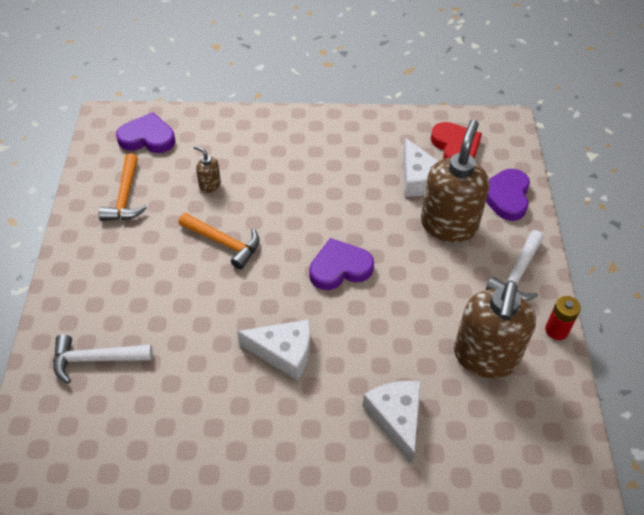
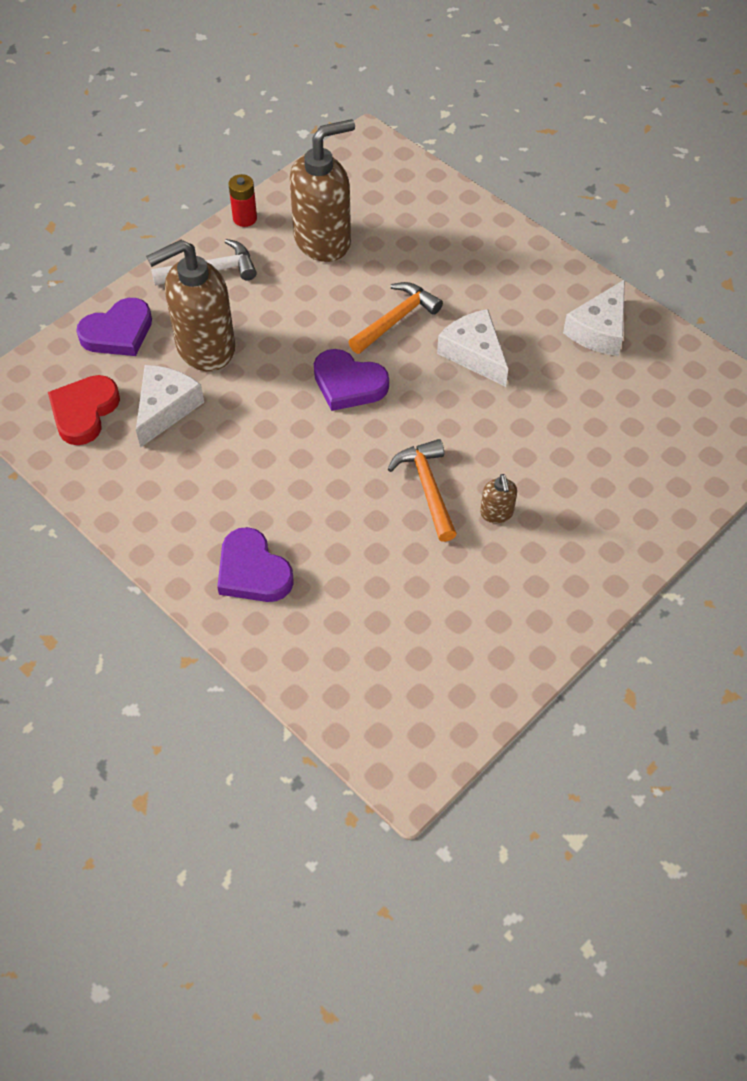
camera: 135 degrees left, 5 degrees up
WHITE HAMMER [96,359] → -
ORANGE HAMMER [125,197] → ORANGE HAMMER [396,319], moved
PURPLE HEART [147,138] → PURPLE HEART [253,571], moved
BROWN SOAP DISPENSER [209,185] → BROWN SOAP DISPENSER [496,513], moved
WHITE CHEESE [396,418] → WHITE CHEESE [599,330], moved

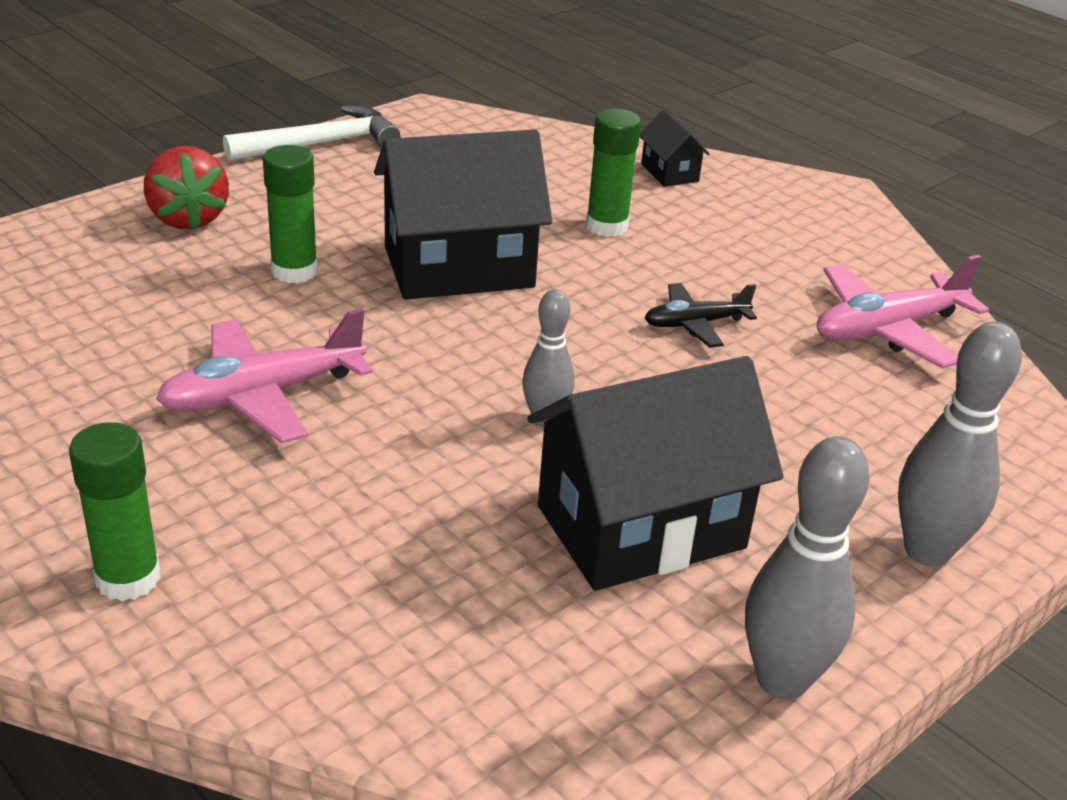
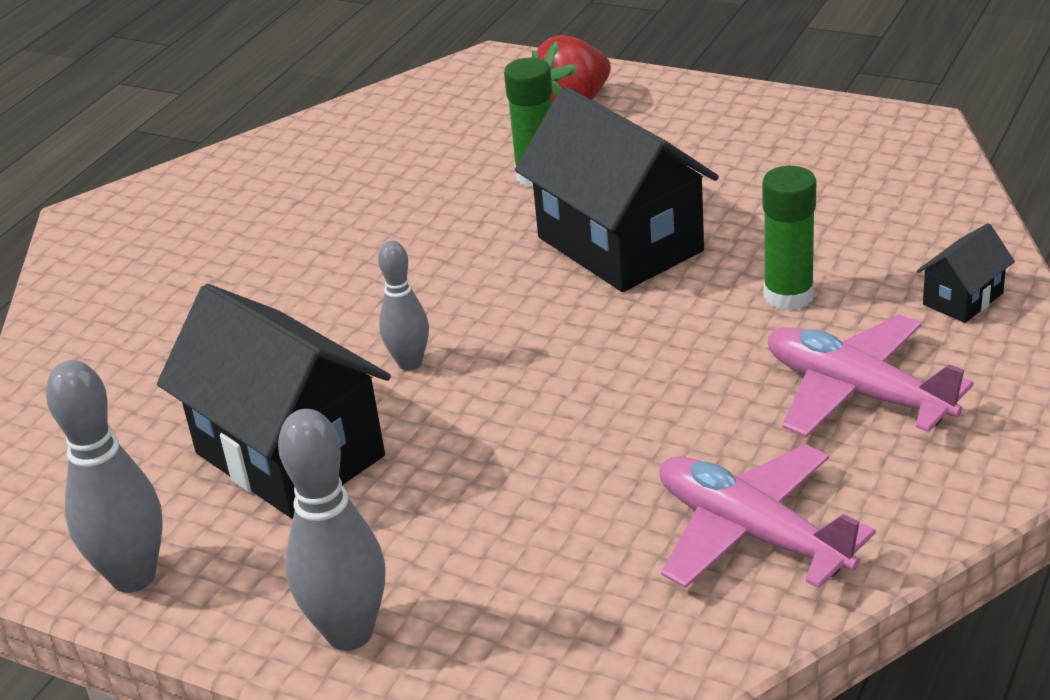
camera: 75 degrees right, 0 degrees up
GREEN GLUE STICK [128,578] → -
WHITE HAMMER [321,144] → -
BLACK PLANE [695,324] → -
PINK PLANE [262,395] → PINK PLANE [857,393], moved

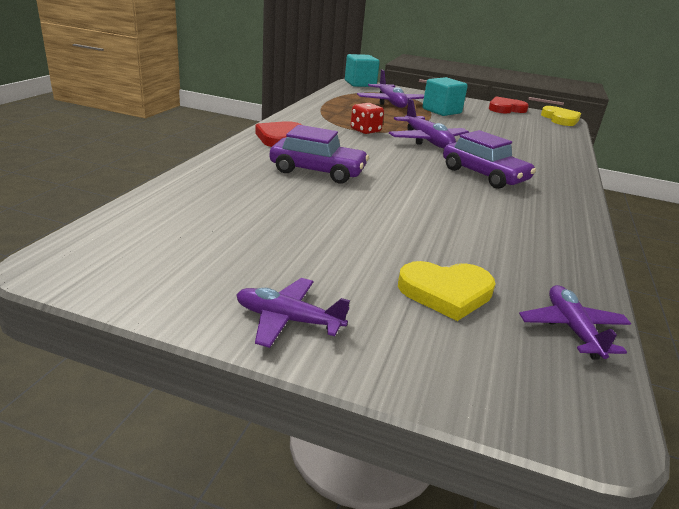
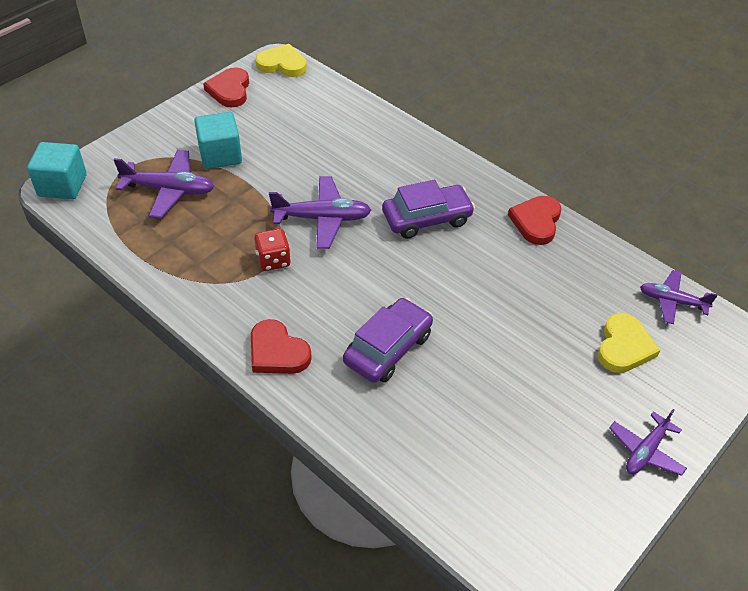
camera: 65 degrees left, 20 degrees up
- → RED HEART [536,222]

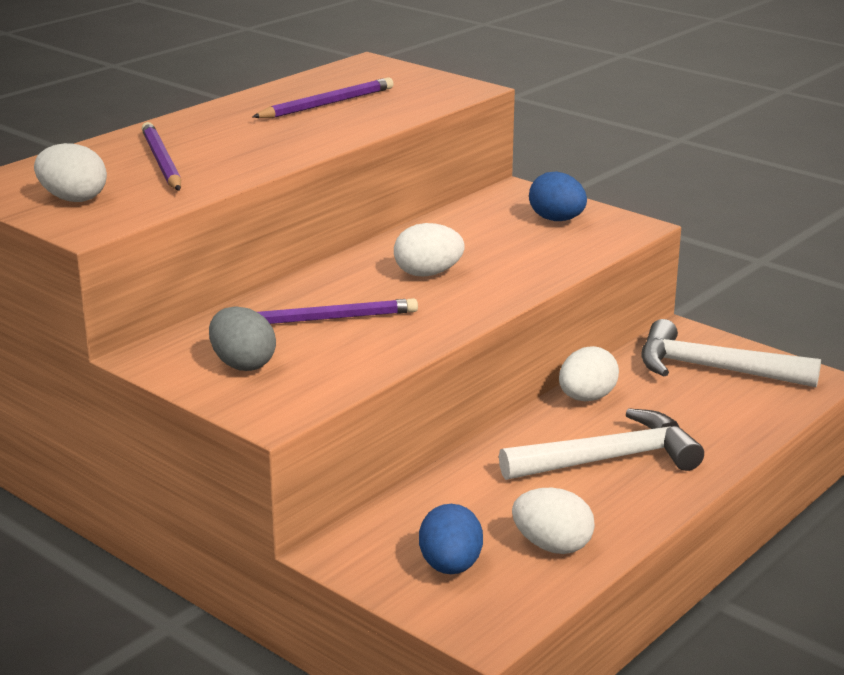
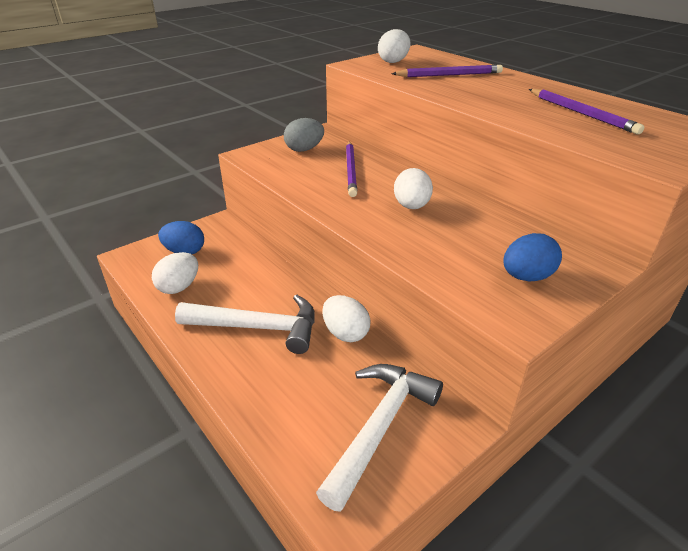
camera: 100 degrees right, 10 degrees up
WHITE HAMMER [609,459] → WHITE HAMMER [257,328], 75 degrees counterclockwise

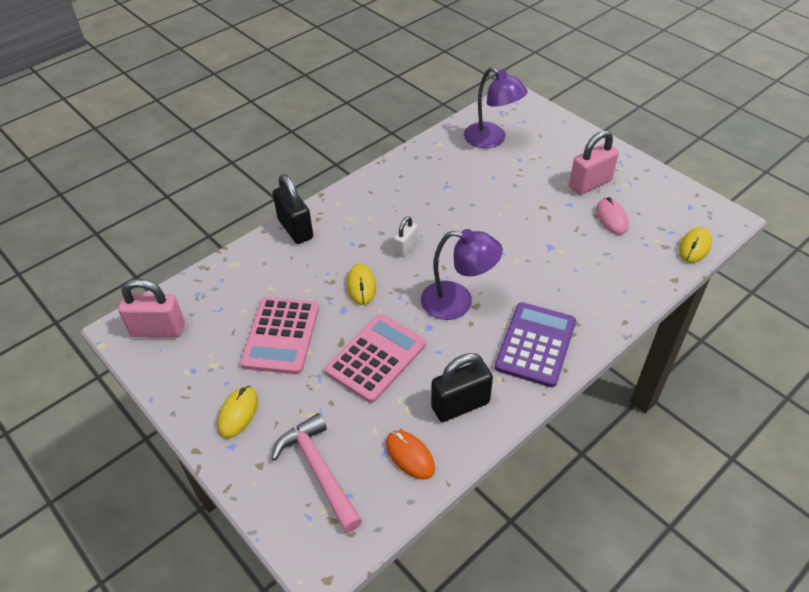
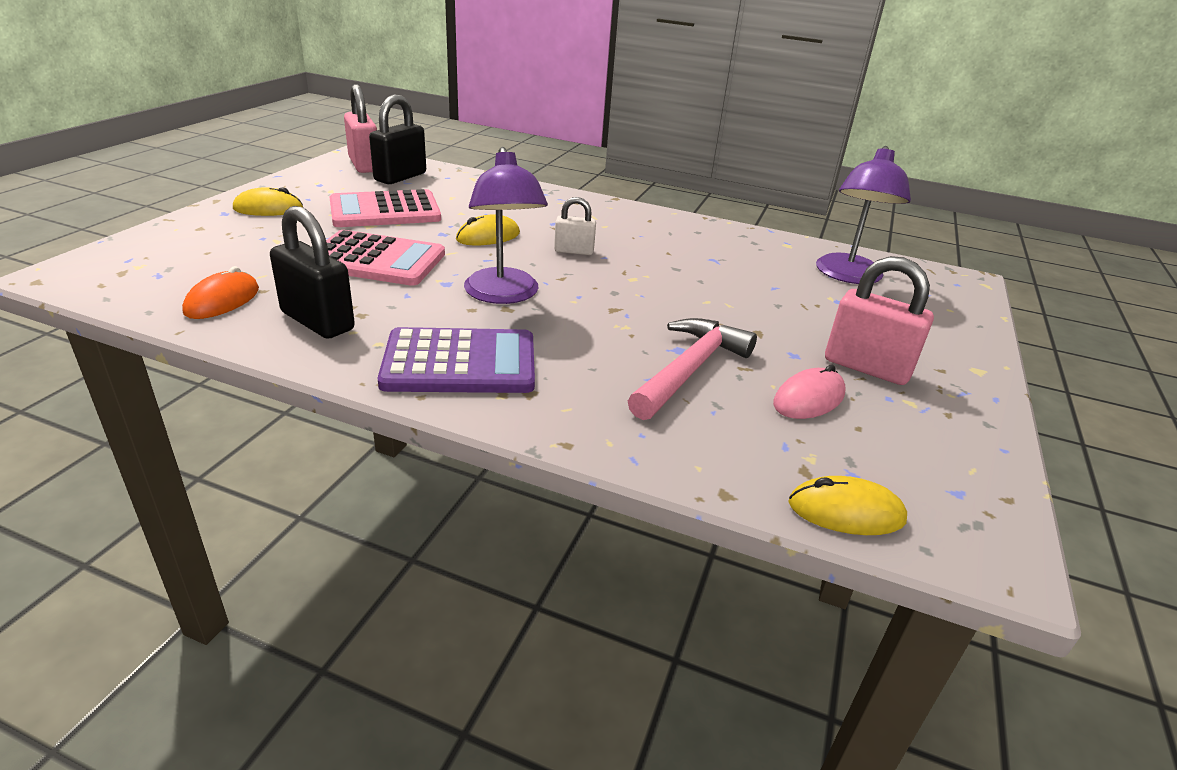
camera: 60 degrees right, 15 degrees down
PINK HAMMER [318,470] → PINK HAMMER [690,369], moved
BLACK PADLOCK [295,229] → BLACK PADLOCK [400,177], moved

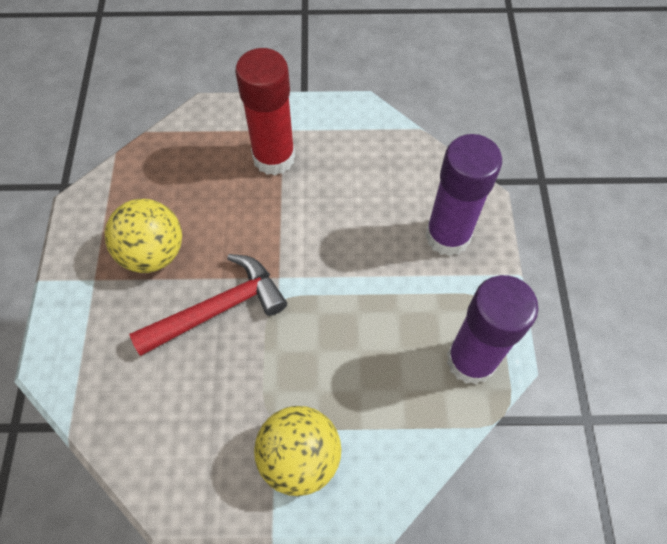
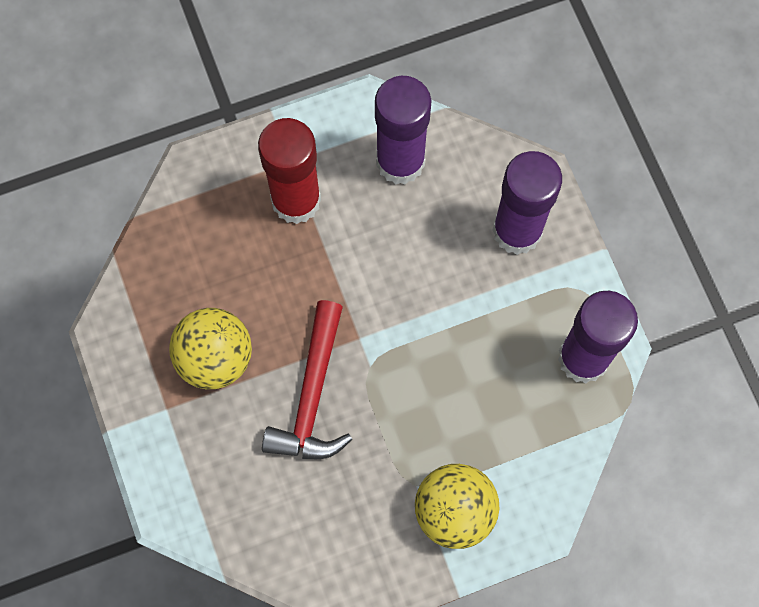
camera: 20 degrees left, 10 degrees up
- → PURPLE GLUE STICK [400,161]
RED HAMMER [218,309] → RED HAMMER [312,395], 150 degrees clockwise

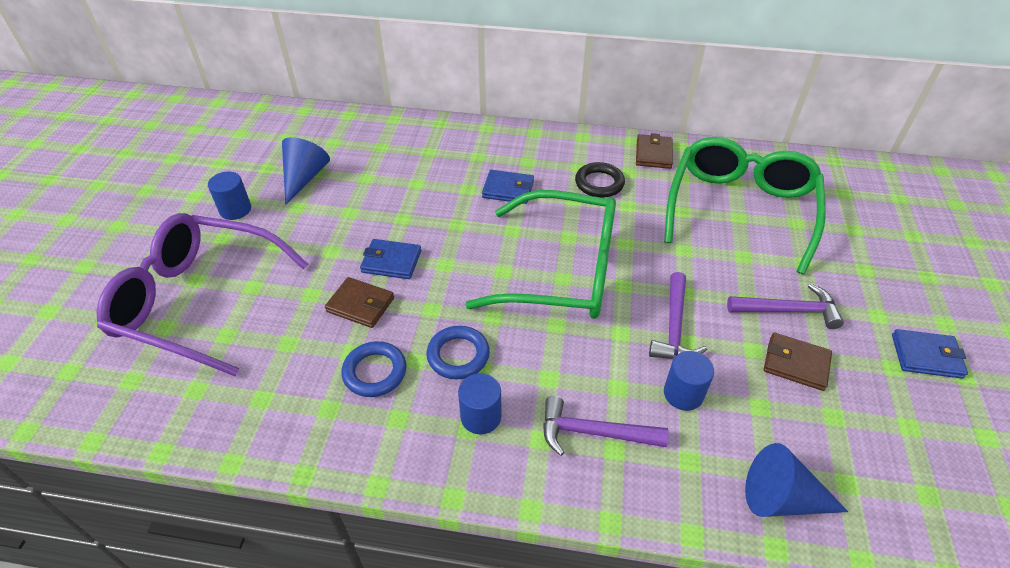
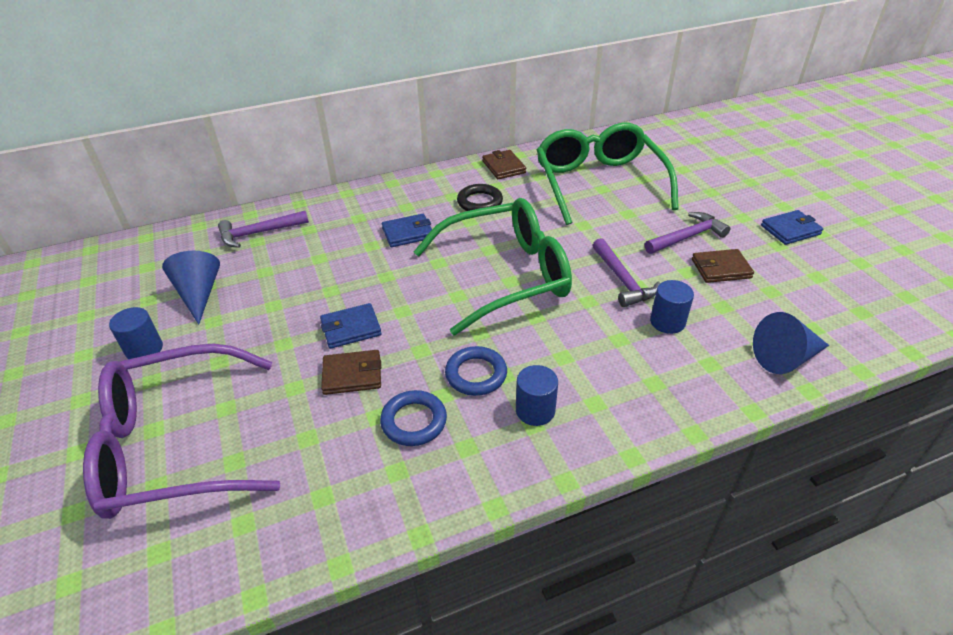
camera: 30 degrees left, 5 degrees down
PURPLE HAMMER [594,432] → PURPLE HAMMER [259,233], moved

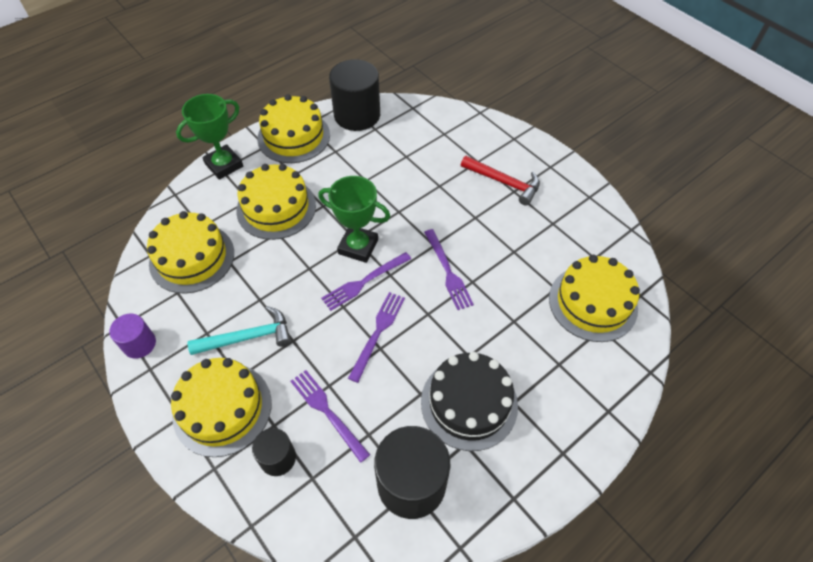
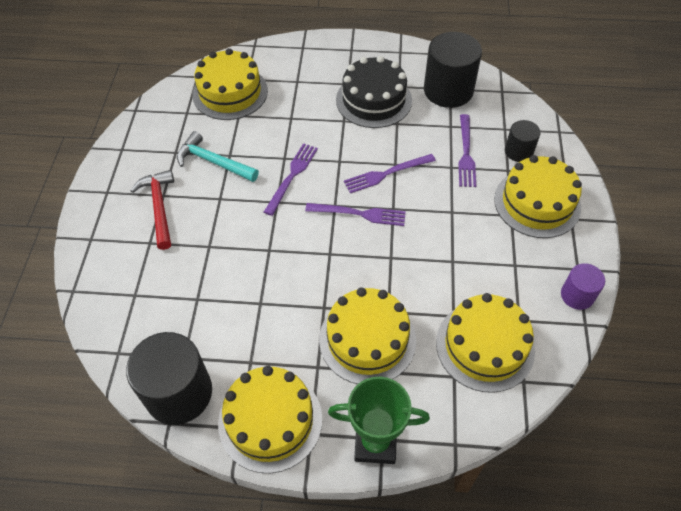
camera: 135 degrees left, 0 degrees up
GREEN TROPHY [358,246] → -
TURQUOISE HAMMER [248,337] → TURQUOISE HAMMER [213,162], moved

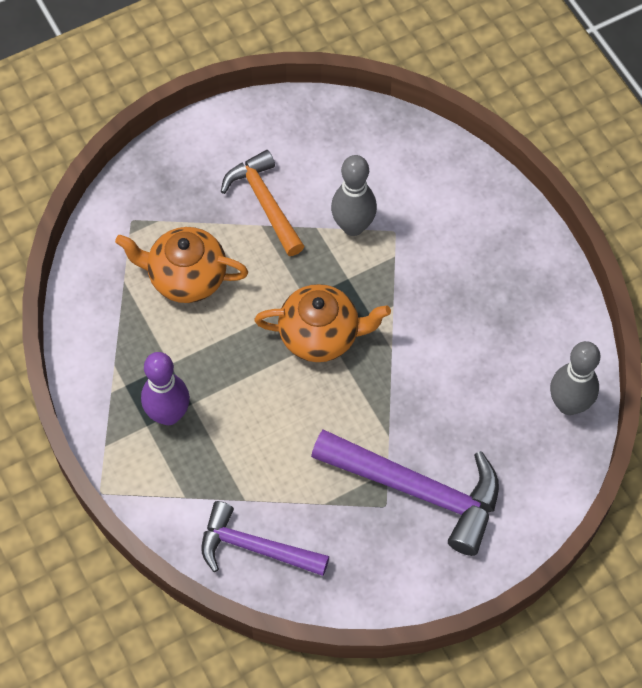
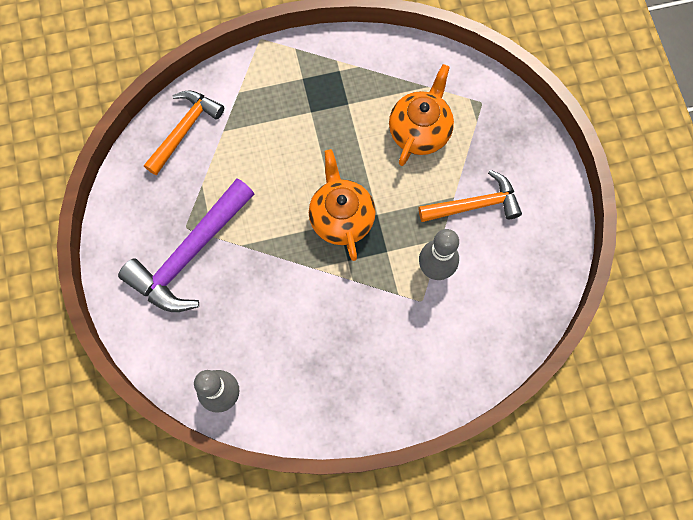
camera: 105 degrees right, 10 degrees up
PURPLE BOWLING PIN [168,414] → -
PURPLE HAMMER [254,547] → ORANGE HAMMER [185,129]
ORANGE TEAPOT [321,335] → ORANGE TEAPOT [341,217], 150 degrees clockwise

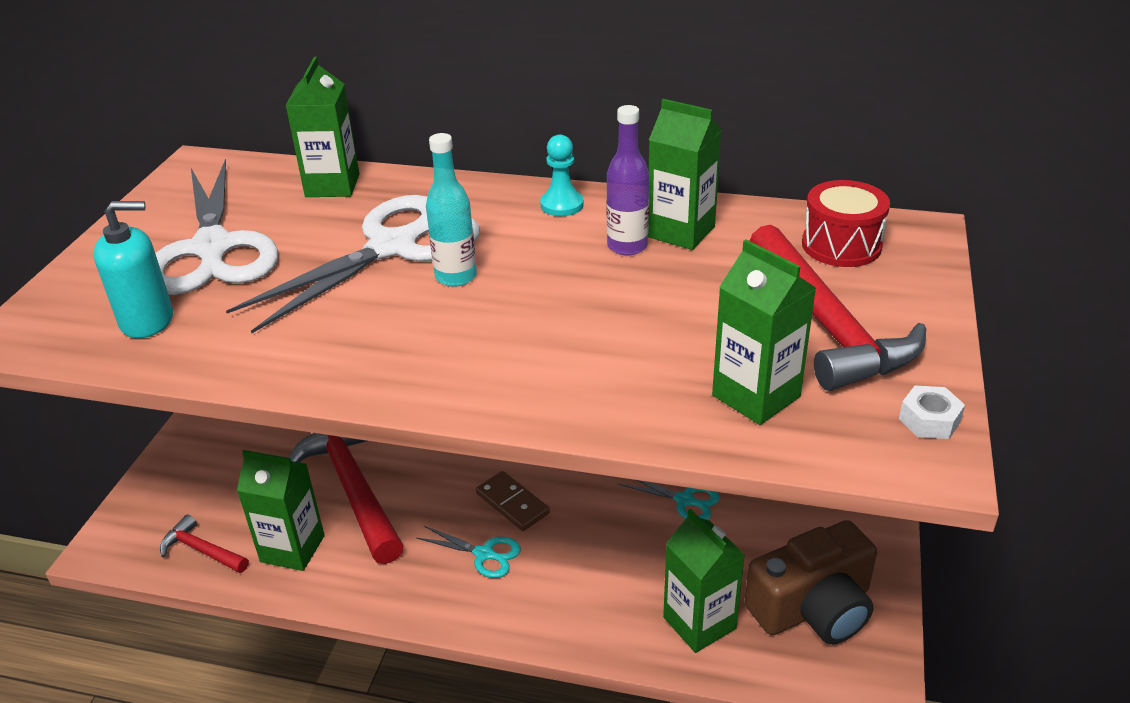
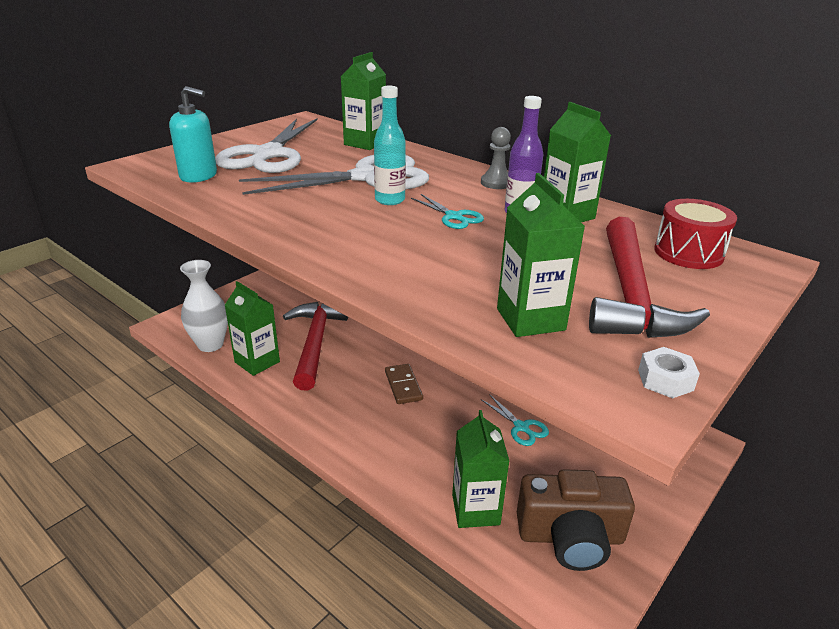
camera: 25 degrees right, 5 degrees down
TURQUOISE SCISSORS [484,554] → TURQUOISE SCISSORS [453,217], moved
RED HAMMER [202,550] → WHITE VASE [210,344]
TURQUOISE PAWN [562,205] → GREY PAWN [496,183]

